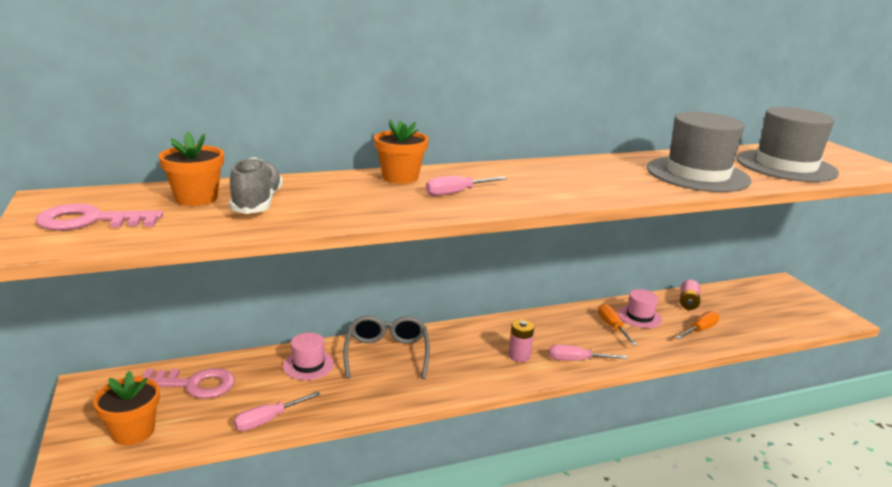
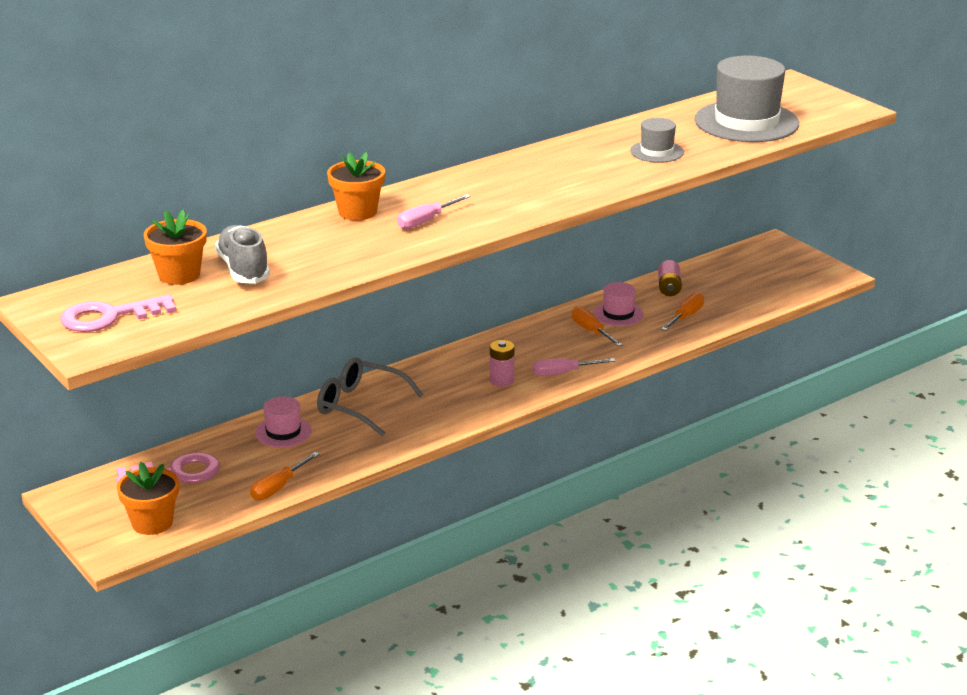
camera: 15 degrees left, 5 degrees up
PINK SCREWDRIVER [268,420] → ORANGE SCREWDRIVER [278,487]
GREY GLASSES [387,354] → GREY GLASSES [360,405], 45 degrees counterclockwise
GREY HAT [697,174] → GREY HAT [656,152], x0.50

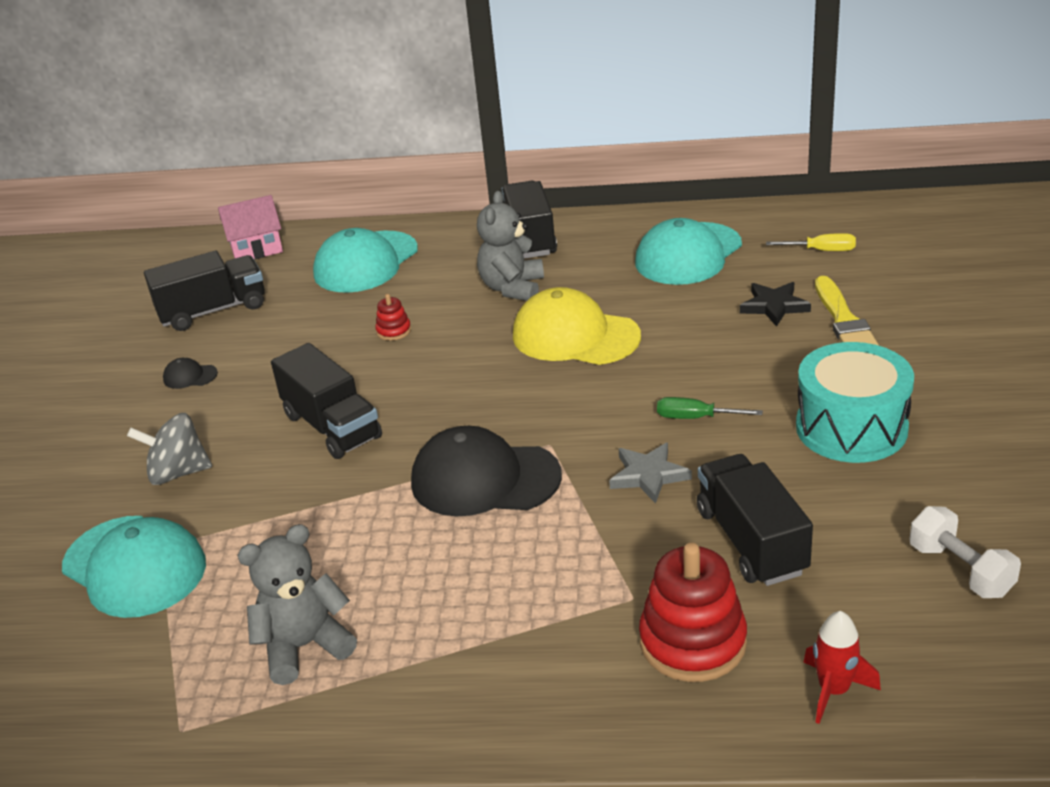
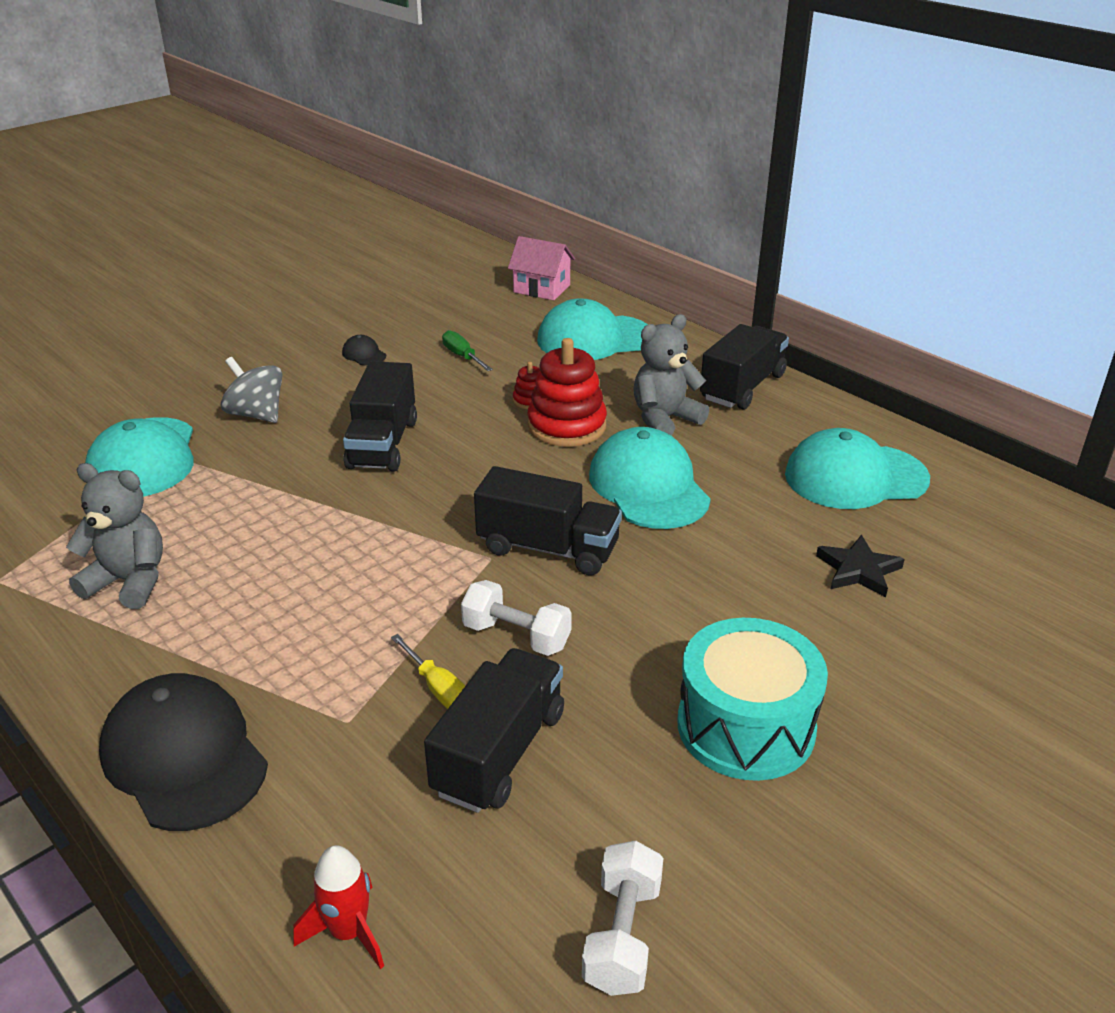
camera: 40 degrees right, 0 degrees up
YELLOW BRUSH [843,320] → -
BLACK TRUCK [213,311] → BLACK TRUCK [548,548], moved
BLACK CAP [485,479] → BLACK CAP [184,756], moved
RED STACKING TOY [693,642] → RED STACKING TOY [567,426], moved
GREEN SCREWDRIVER [696,418] → GREEN SCREWDRIVER [462,356], moved
YELLOW SCREWDRIVER [821,251] → YELLOW SCREWDRIVER [438,689], moved
GREY STAR [648,475] → WHITE DUMBBELL [516,636]
YELLOW CAP [575,336] → TURQUOISE CAP [648,486]

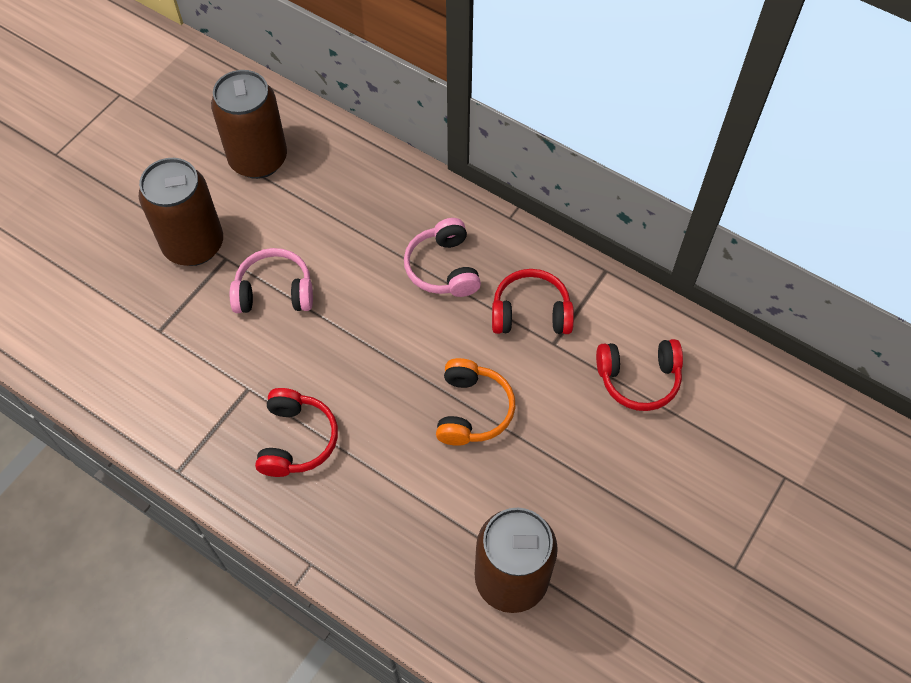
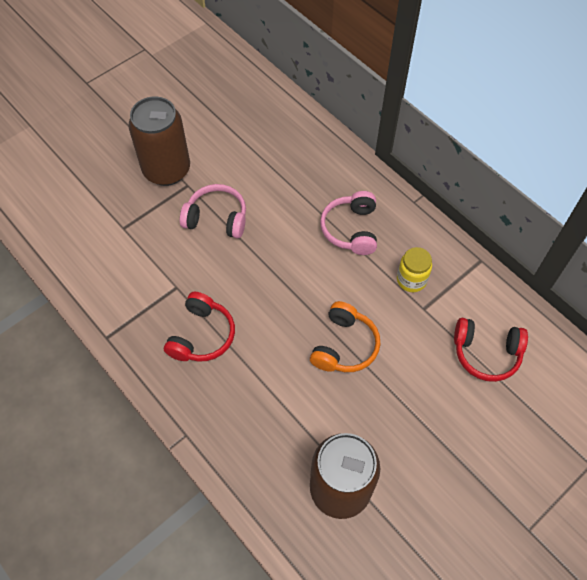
camera: 15 degrees right, 0 degrees up
BROWN CAN [258,159] → -
RED HEADPHONES [531,313] → YELLOW JAR [411,280]

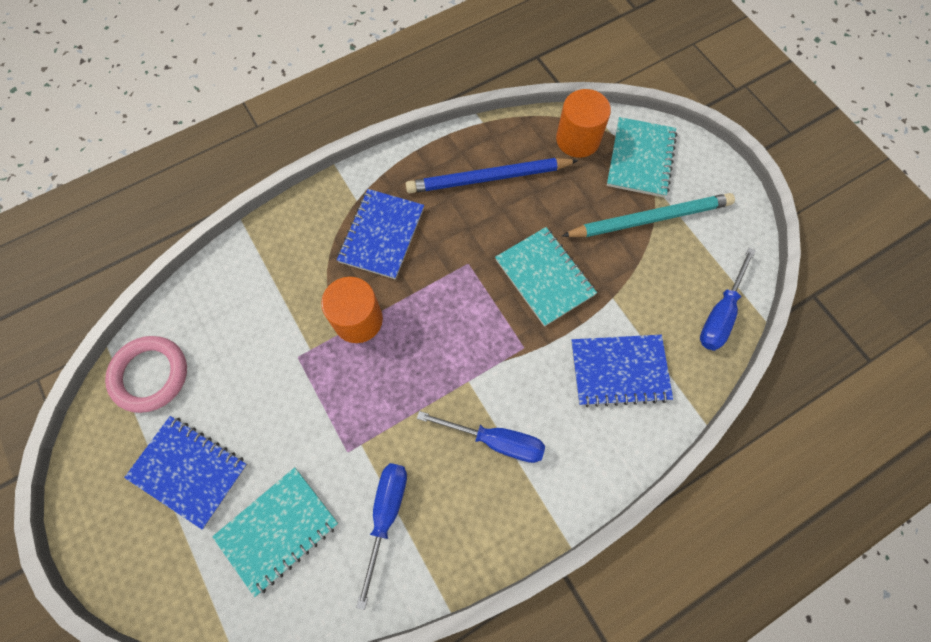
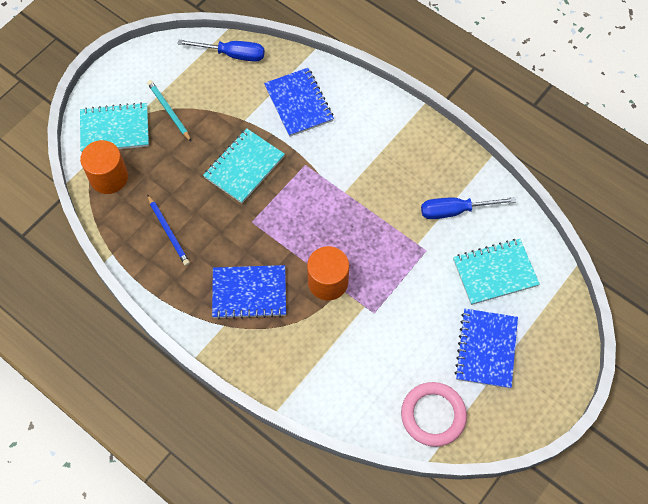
camera: 110 degrees left, 5 degrees down
BLUE SCREWDRIVER [495,440] → -
TURQUOISE NOTEBOOK [278,530] → TURQUOISE NOTEBOOK [495,273], 45 degrees counterclockwise
BLUE PENCIL [488,178] → BLUE PENCIL [168,231], x0.59
TURQUOISE PENCIL [650,218] → TURQUOISE PENCIL [169,111], x0.59

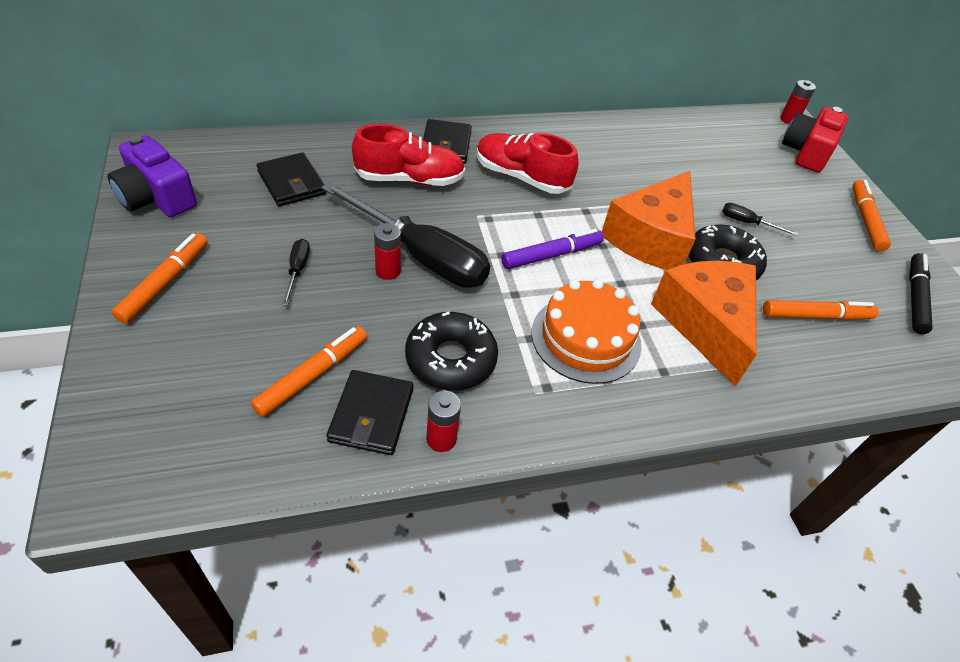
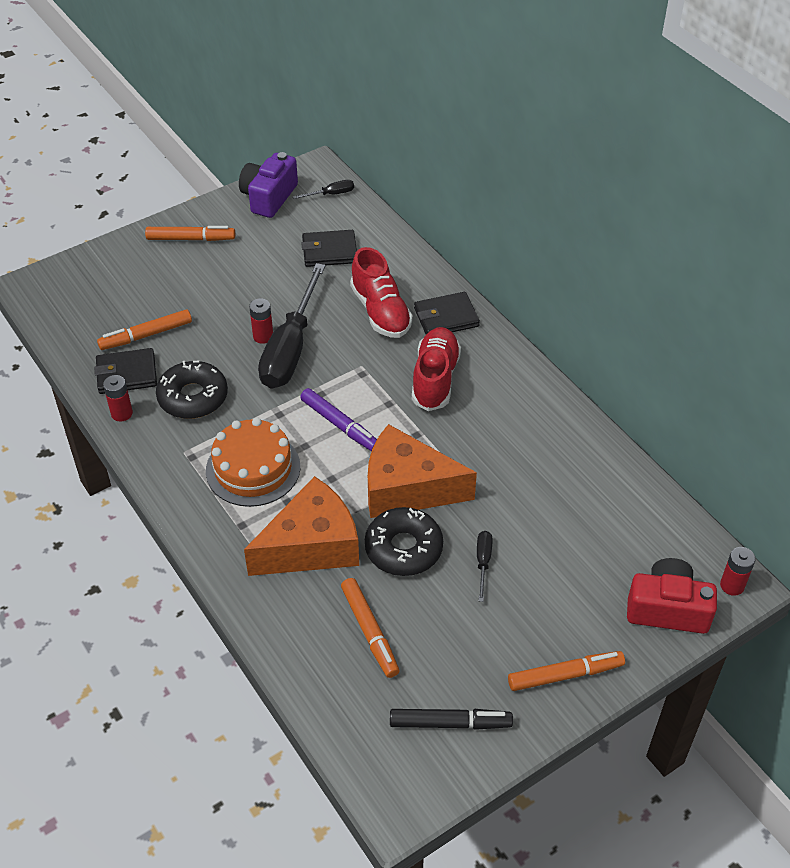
camera: 75 degrees right, 0 degrees up
BLACK SCREWDRIVER [297,270] → BLACK SCREWDRIVER [331,194], moved
ORANGE MARKER [312,375] → ORANGE MARKER [146,335], 135 degrees clockwise
BLACK WALLET [292,183] → BLACK WALLET [329,251], 45 degrees clockwise

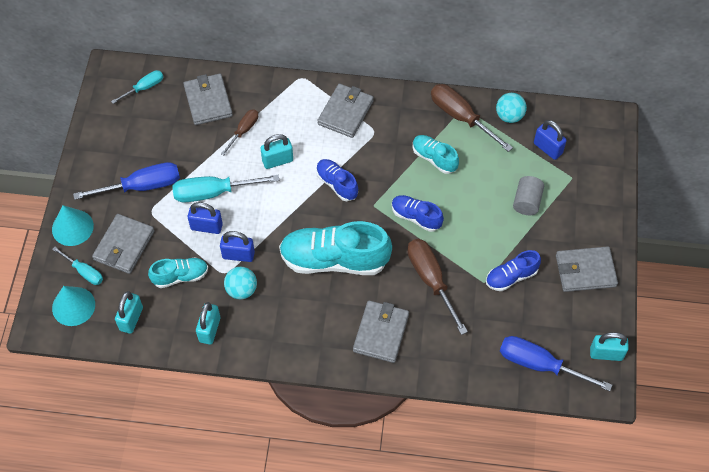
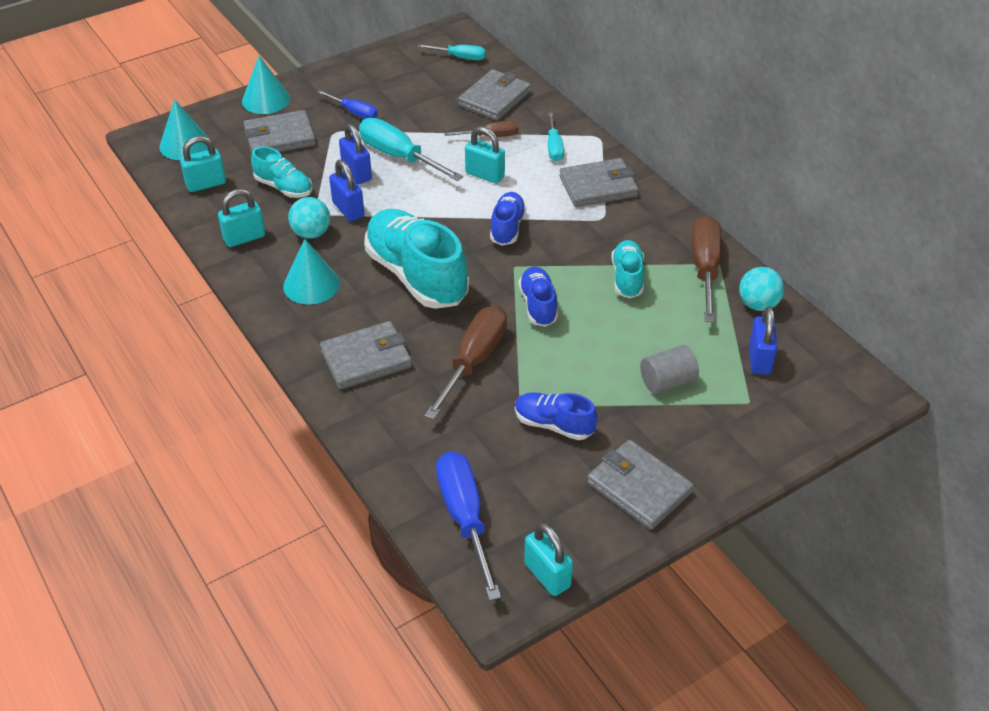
camera: 50 degrees right, 15 degrees down
- → TURQUOISE CONE [311,284]
TURQUOISE SCREWDRIVER [84,272] → TURQUOISE SCREWDRIVER [554,147], moved
BLUE SCREWDRIVER [141,186] → BLUE SCREWDRIVER [354,112], x0.58

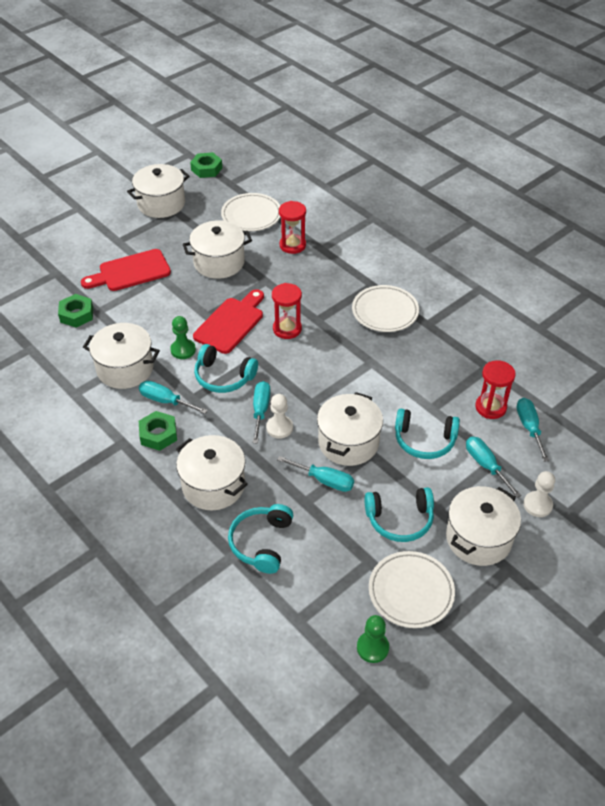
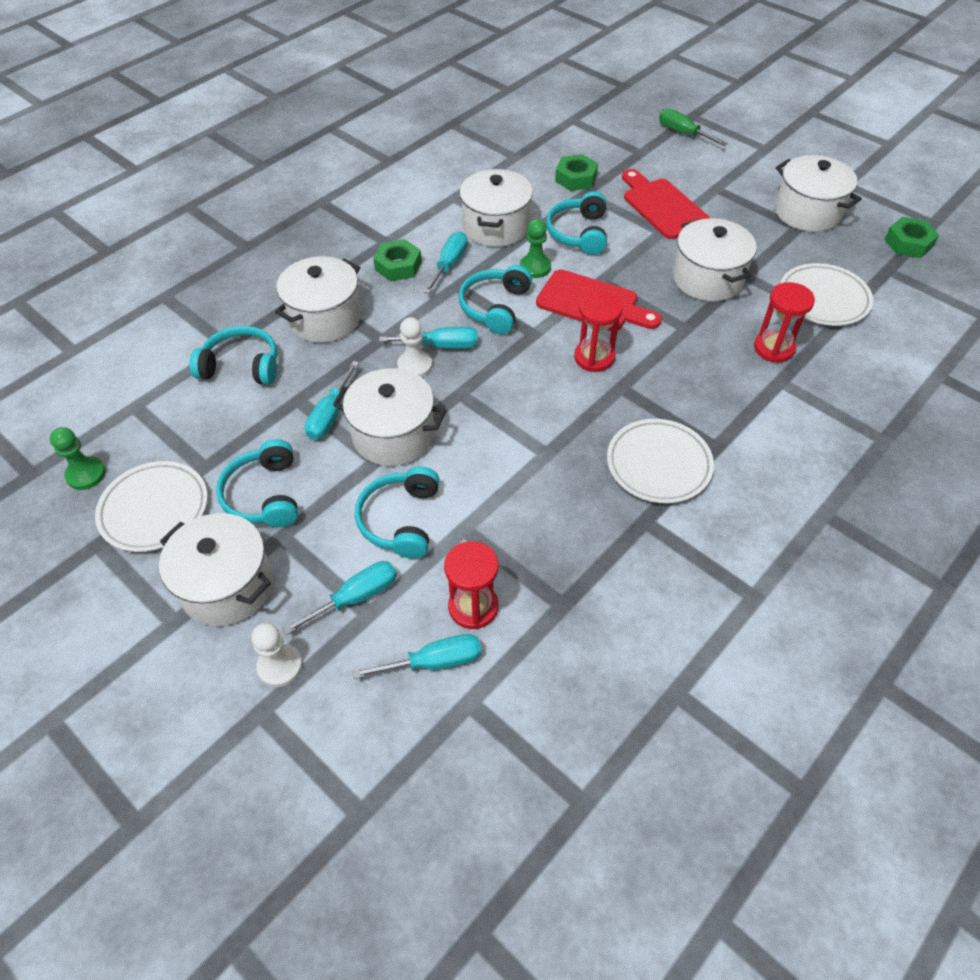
camera: 85 degrees right, 5 degrees up
- → TURQUOISE HEADPHONES [578,233]
- → GREEN SCREWDRIVER [683,133]

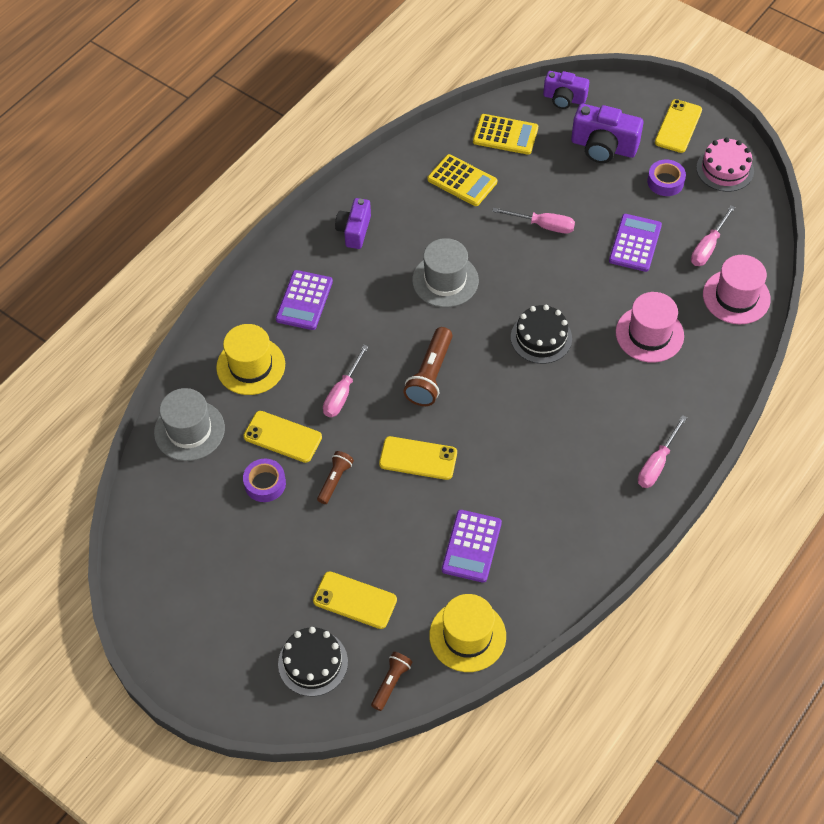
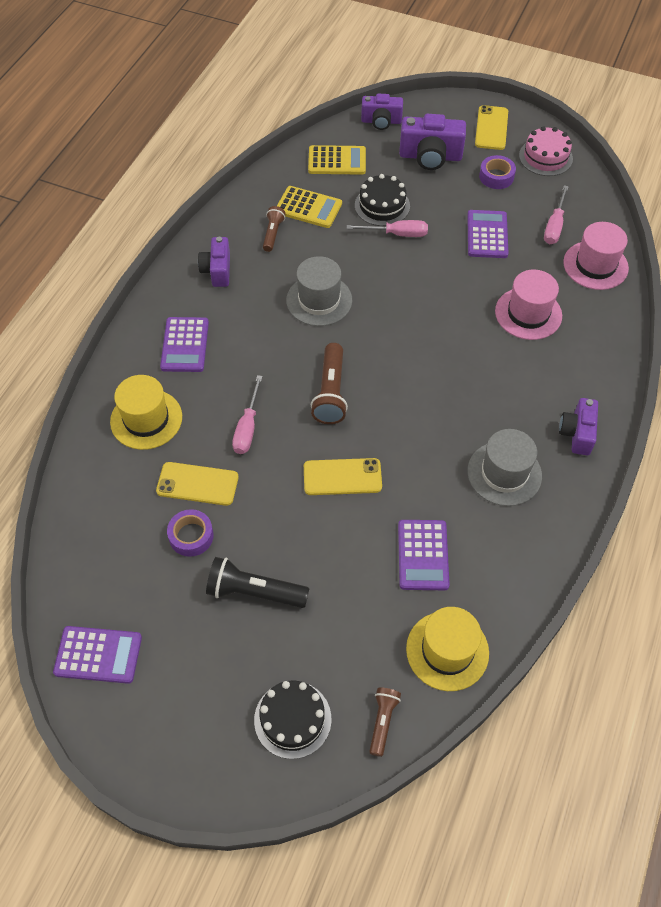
camera: 15 degrees left, 0 degrees up
YELLOW PHONE [355,600] → -
- → PURPLE CALCULATOR [98,655]
- → BLACK FLASHLIGHT [254,592]
GREY HAT [189,430] → GREY HAT [504,473], moved
BROWN FLASHLIGHT [335,480] → BROWN FLASHLIGHT [273,234], moved
BLACK CAKE [541,338] → BLACK CAKE [382,205], moved
PINK SCREWDRIVER [657,463] → PURPLE CAMERA [577,433]

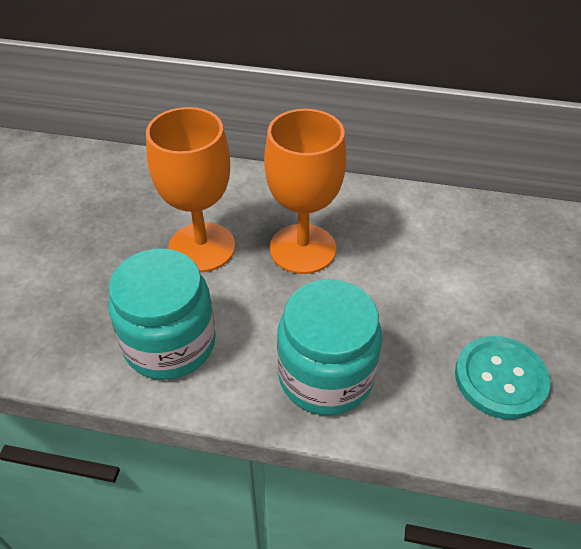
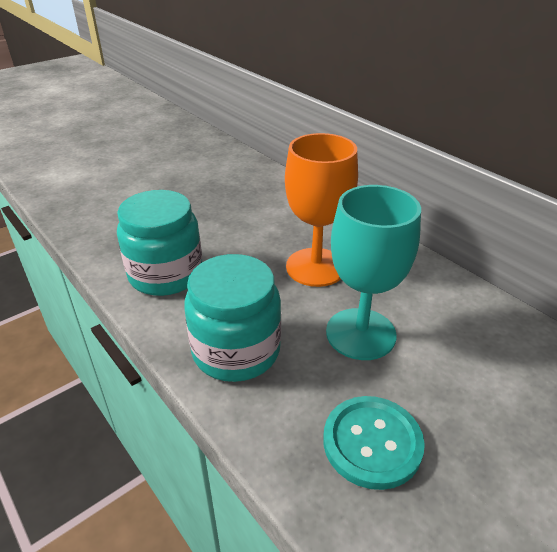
camera: 40 degrees right, 10 degrees down
ORANGE GOBLET [202,247] → -
- → TURQUOISE GOBLET [360,334]

